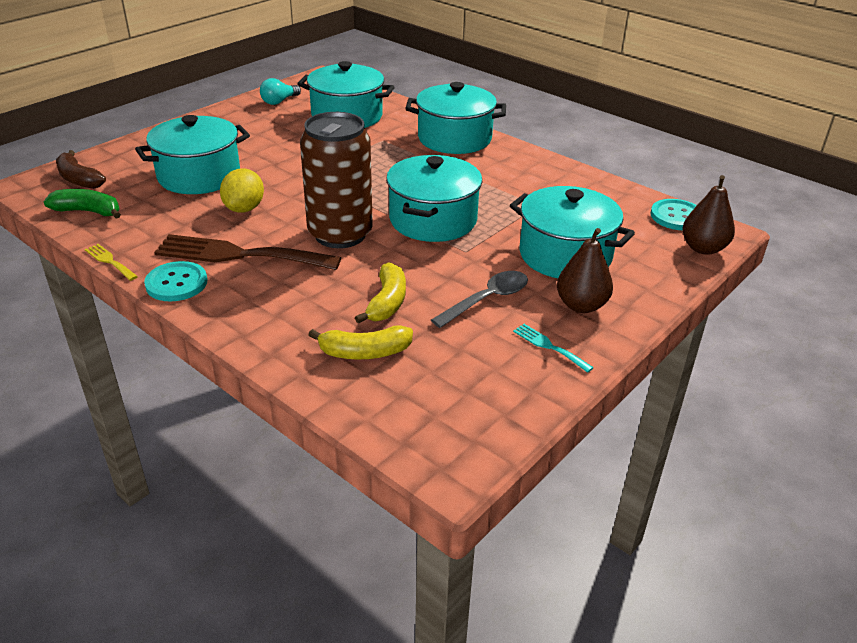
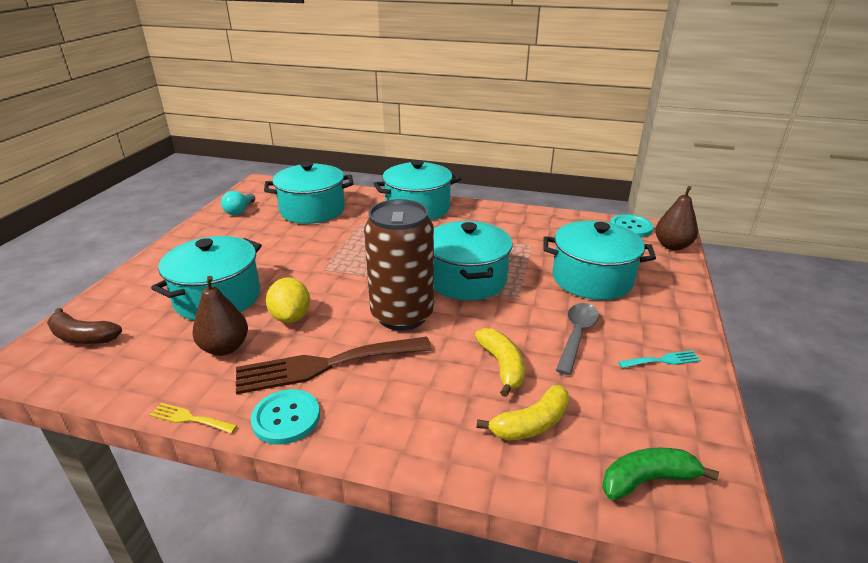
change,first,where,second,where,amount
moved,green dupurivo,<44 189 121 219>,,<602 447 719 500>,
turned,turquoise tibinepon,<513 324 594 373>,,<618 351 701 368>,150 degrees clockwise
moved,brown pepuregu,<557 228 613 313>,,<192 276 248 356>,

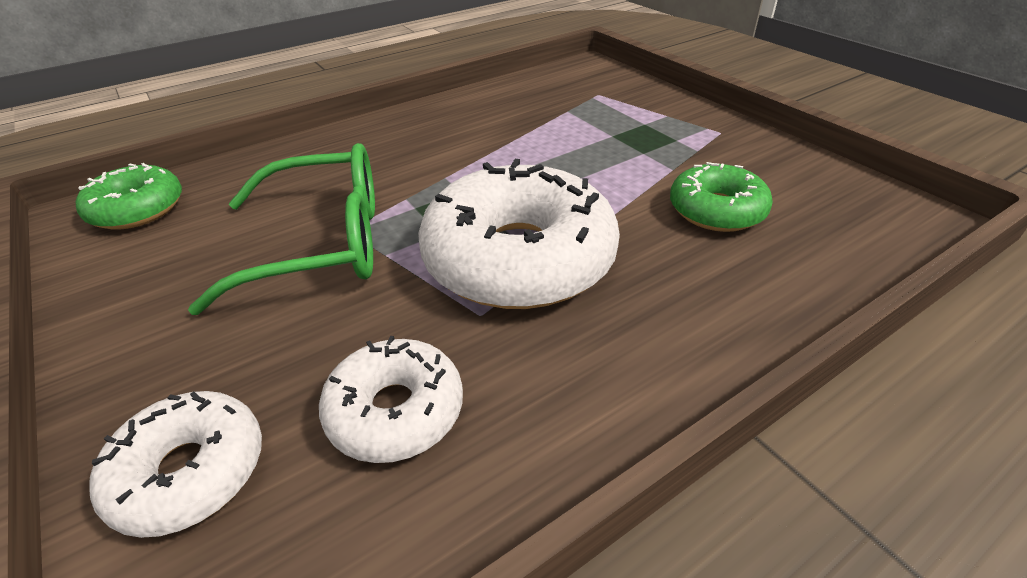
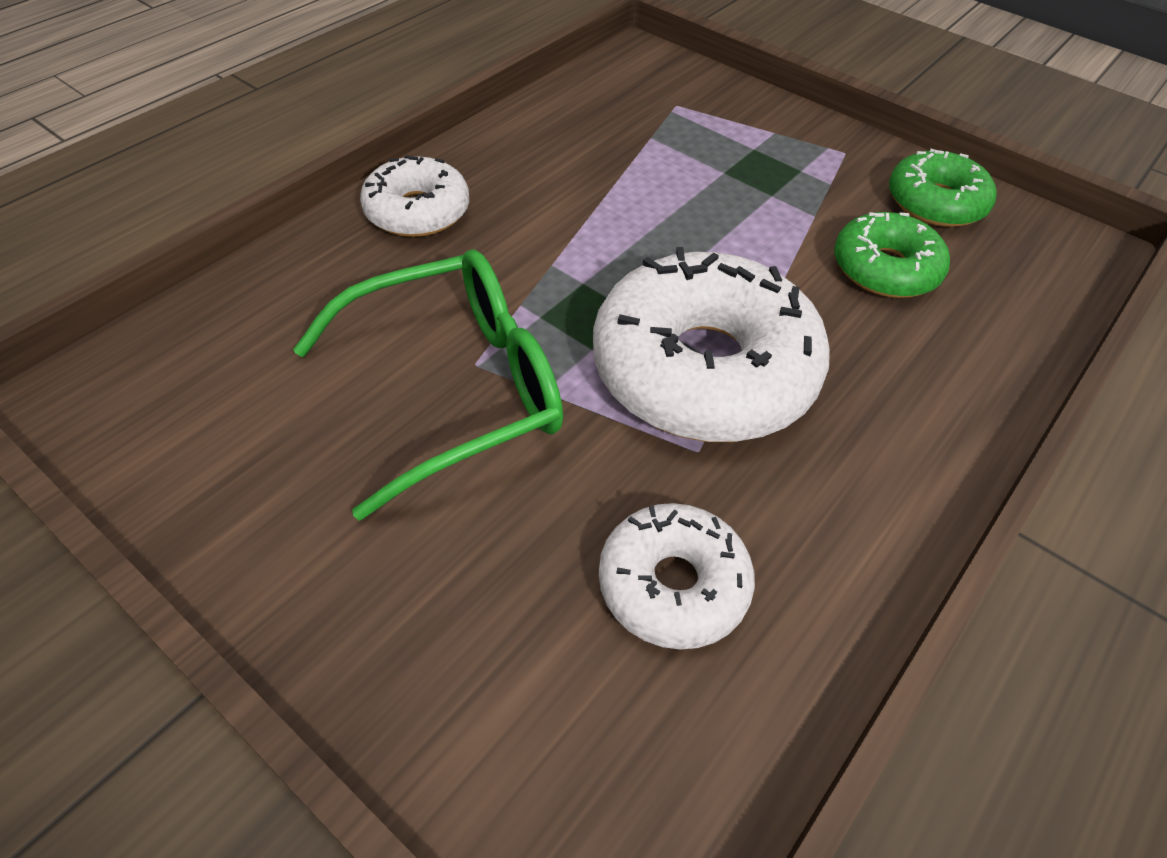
change,first,where,second,where,amount
moved,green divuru,<76 163 182 230>,,<889 149 996 227>,
moved,white divuru,<89 391 262 538>,,<360 155 469 237>,

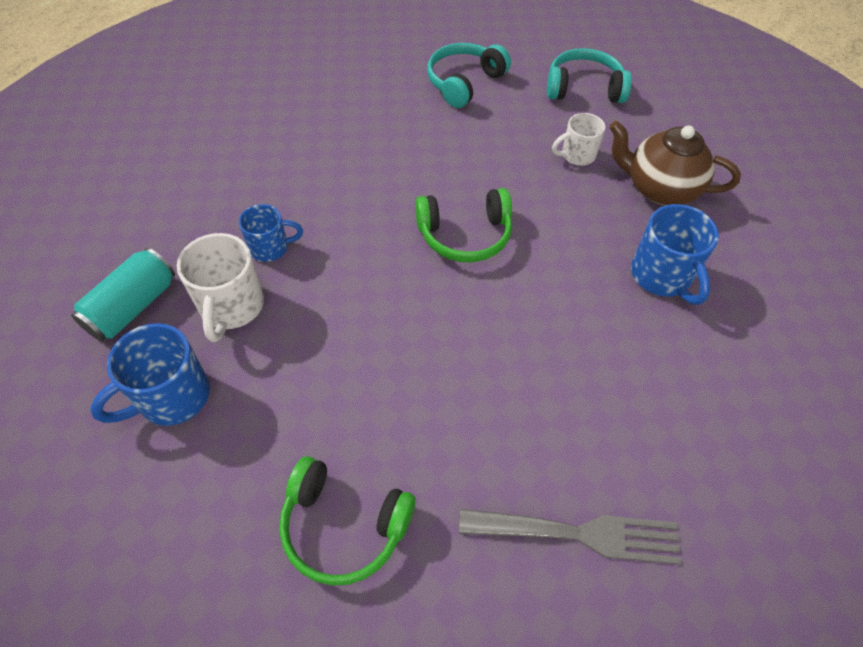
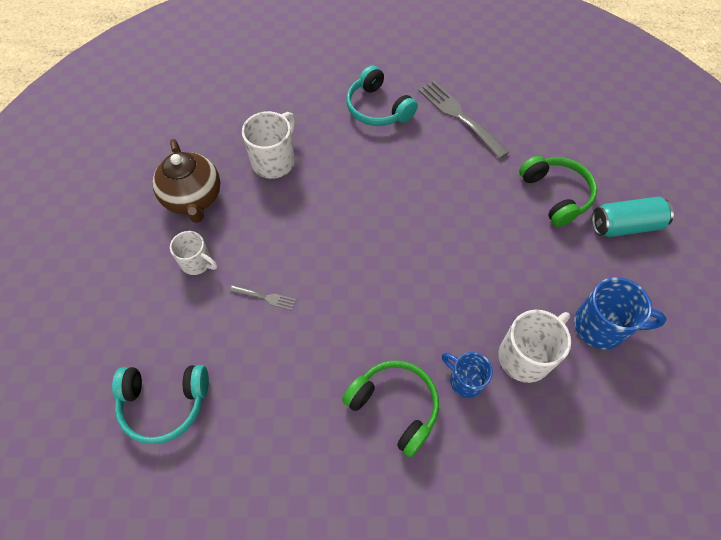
change,first,where,second,where,amount
moved,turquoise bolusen,<71 248 175 341>,,<592 197 674 237>,
moved,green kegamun,<415 188 512 262>,,<342 360 439 457>,
moved,turquoise kegamun,<547 48 632 103>,,<346 65 418 126>,
recoloured,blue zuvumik,<631 204 719 305>,white zuvumik,<242 111 295 179>,
added,,,grey tibinepon,<230 285 296 310>,

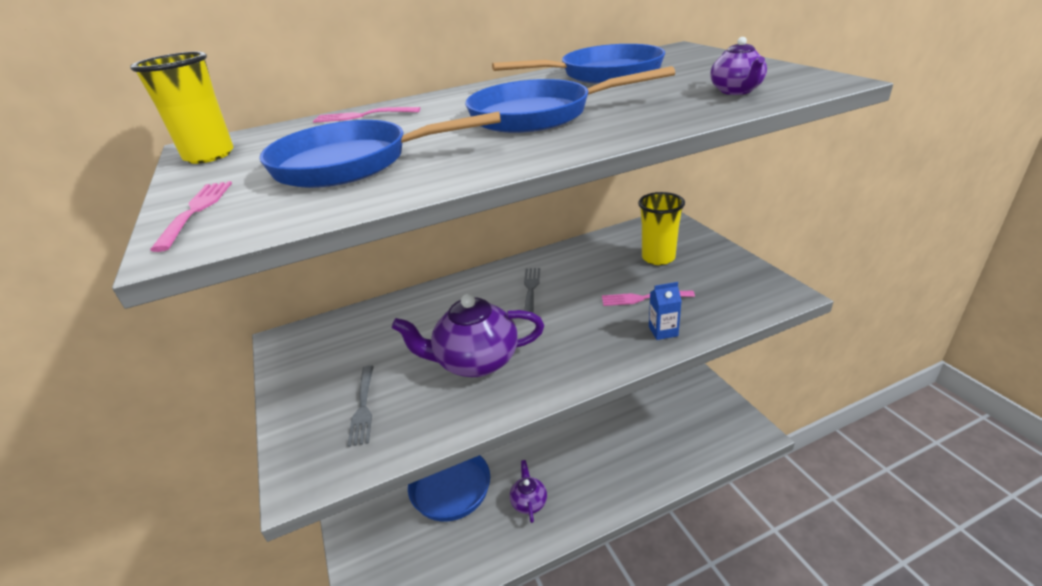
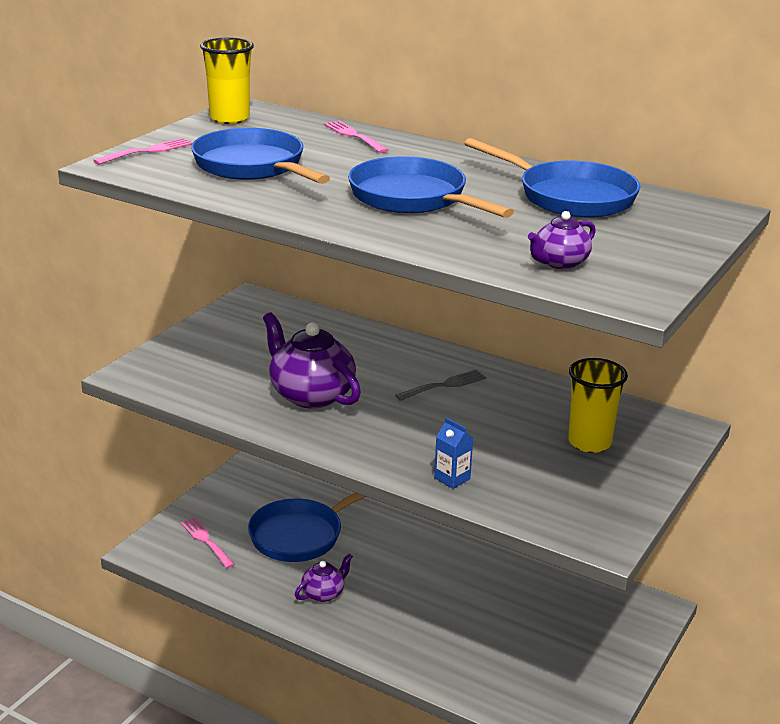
change,first,where,second,where,amount
removed,grey tibinepon,<347 365 374 447>,,,
moved,pink tibinepon,<602 291 695 306>,,<181 517 235 568>,

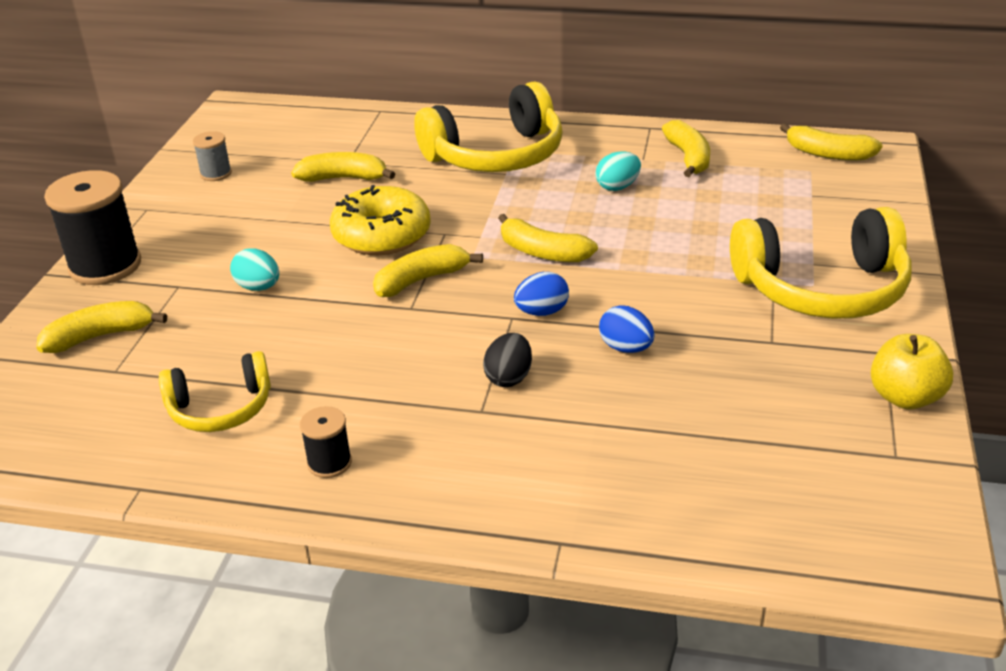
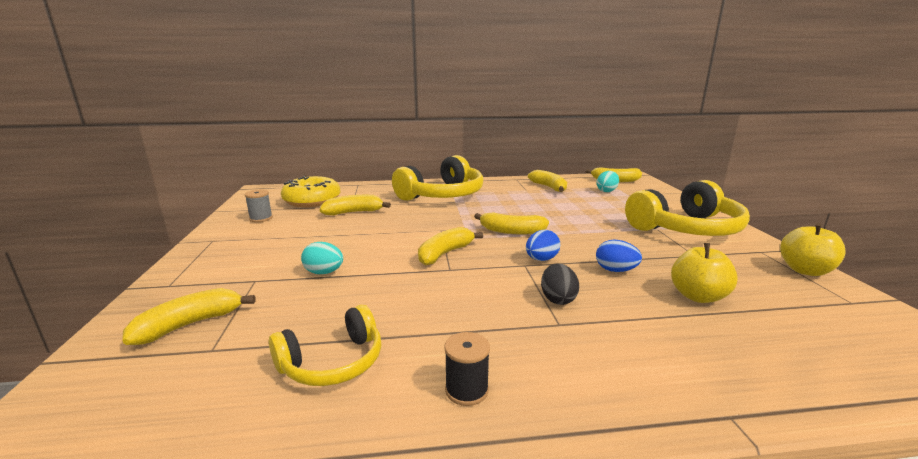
change,first,where,second,where,amount
removed,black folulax,<44 170 141 285>,,,
moved,yellow divuru,<330 185 431 255>,,<281 176 340 207>,
moved,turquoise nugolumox,<595 151 641 191>,,<596 171 619 192>,
added,,,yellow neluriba,<671 243 738 303>,

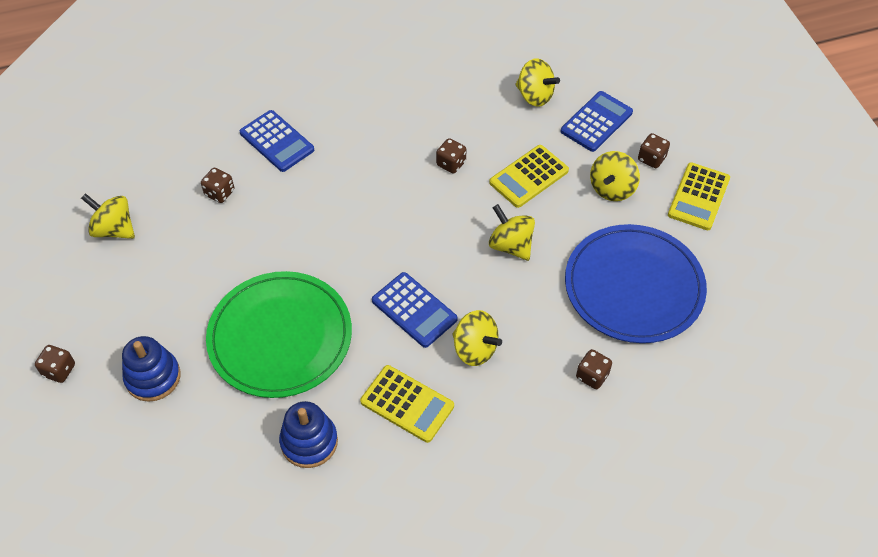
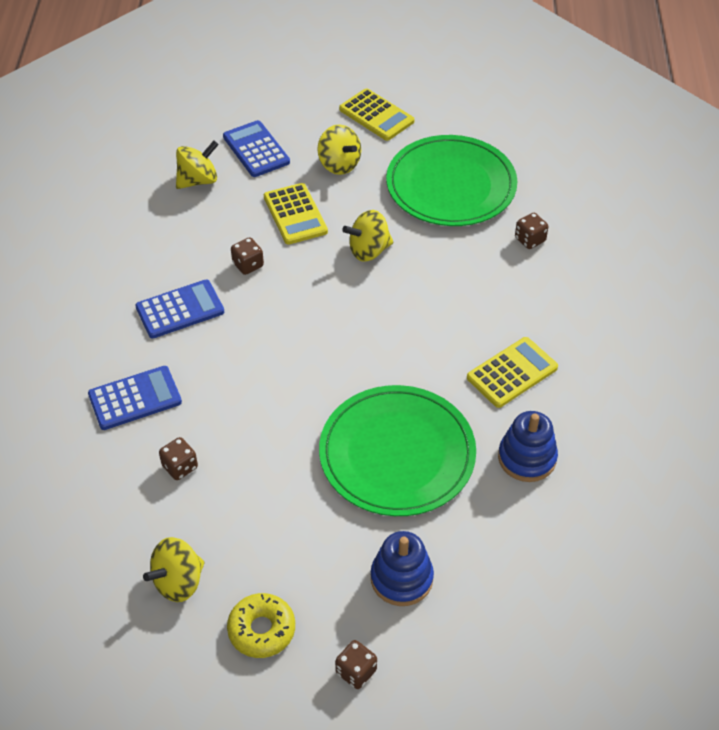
change,first,where,second,where,amount
moved,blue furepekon,<372 272 458 348>,,<135 280 224 338>,
removed,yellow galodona,<452 310 502 366>,,,
recoloured,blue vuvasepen,<565 224 707 343>,green vuvasepen,<386 135 517 226>,
removed,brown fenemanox,<638 133 670 168>,,,
added,,,yellow divuru,<227 593 295 658>,

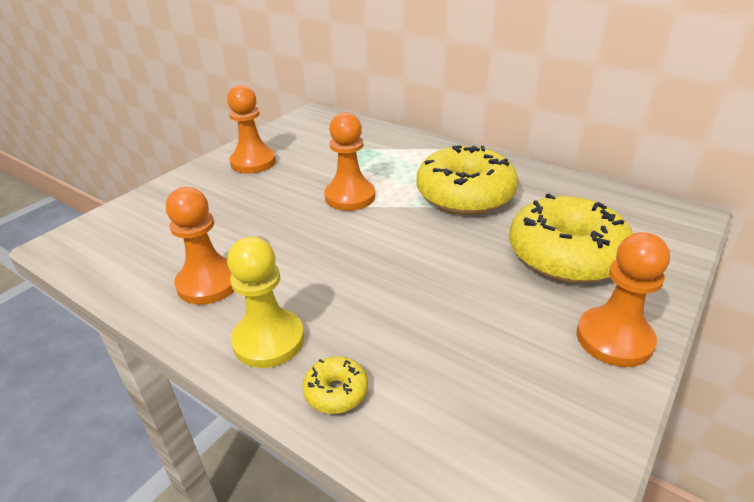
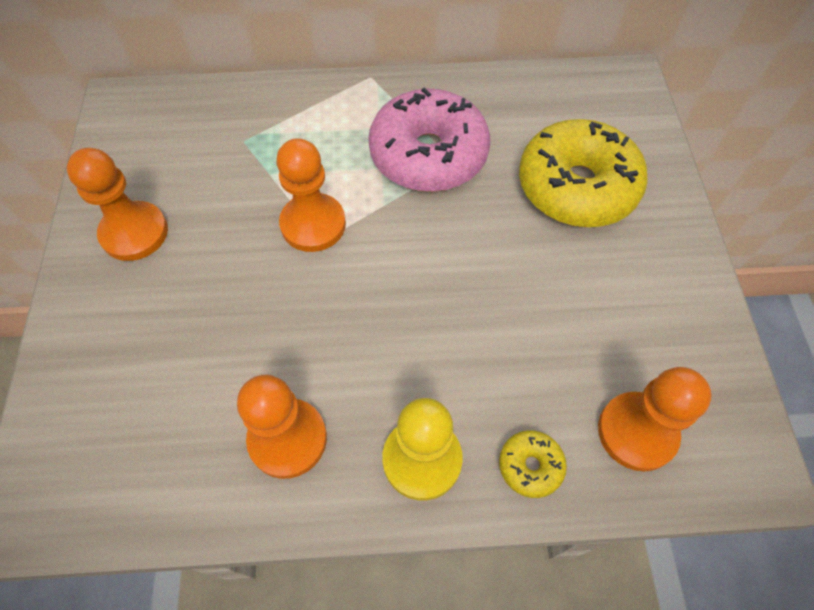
change,first,where,second,where,amount
recoloured,yellow divuru,<417 145 518 215>,pink divuru,<368 87 490 192>,
moved,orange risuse,<577 232 670 367>,,<598 367 712 472>,

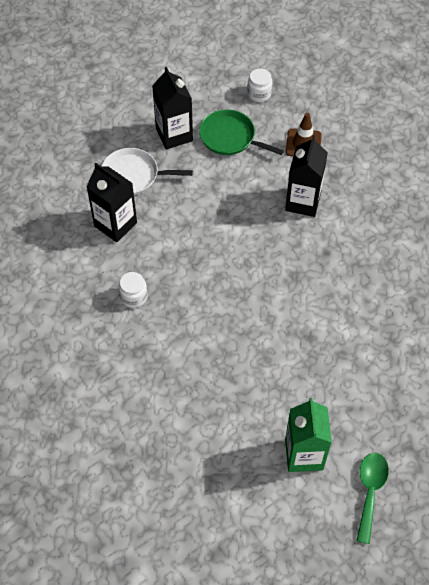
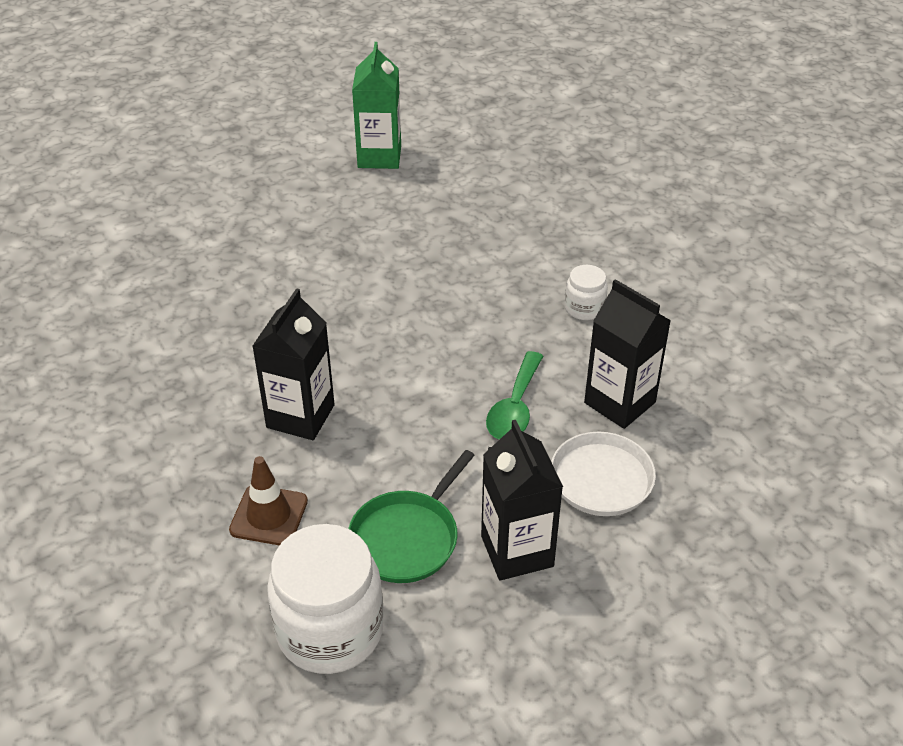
change,first,where,second,where,amount
turned,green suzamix,<199 109 284 155>,,<348 450 475 583>,90 degrees clockwise
resized,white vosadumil,<247 68 272 102>,,<267 524 384 674>,x2.06
moved,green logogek,<356 453 389 544>,,<486 351 543 440>,

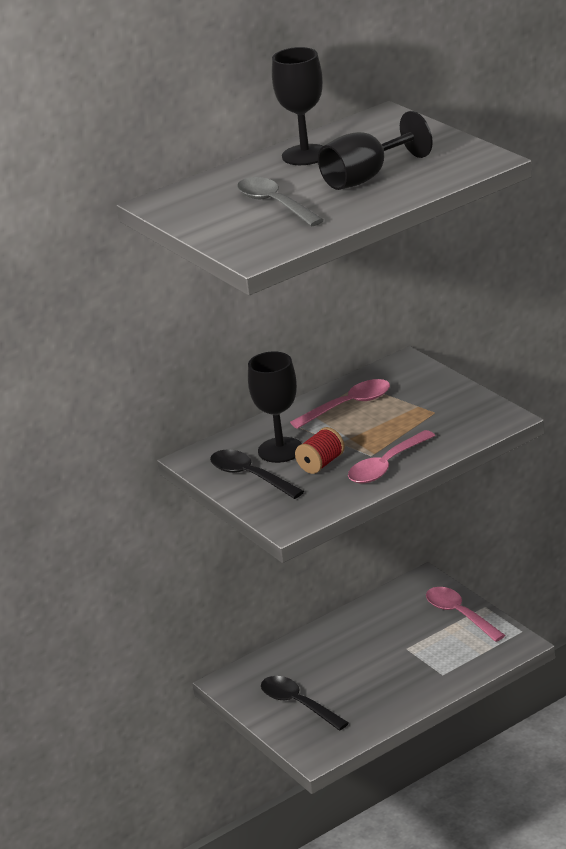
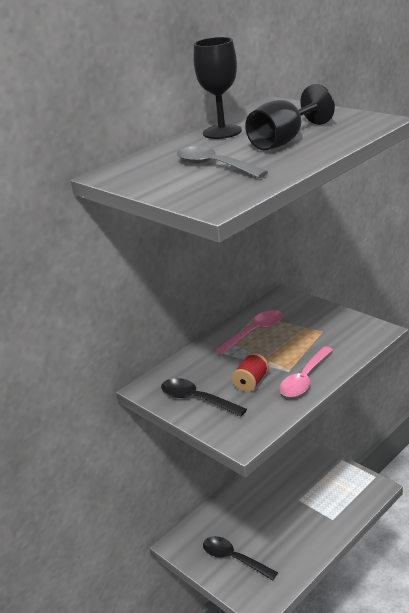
change,first,where,second,where,amount
removed,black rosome,<248 351 302 463>,,,
removed,pink logogek,<426 587 505 642>,,,

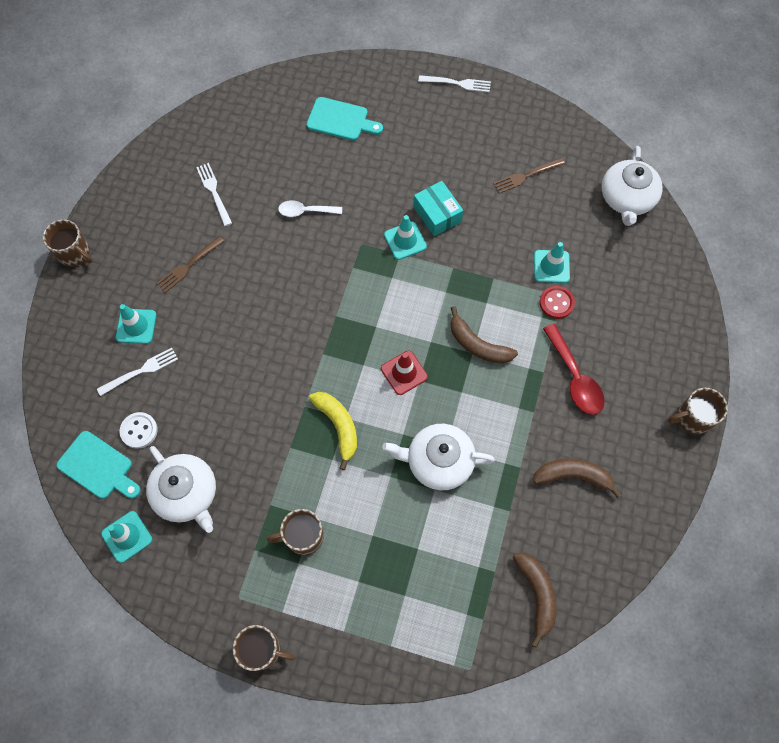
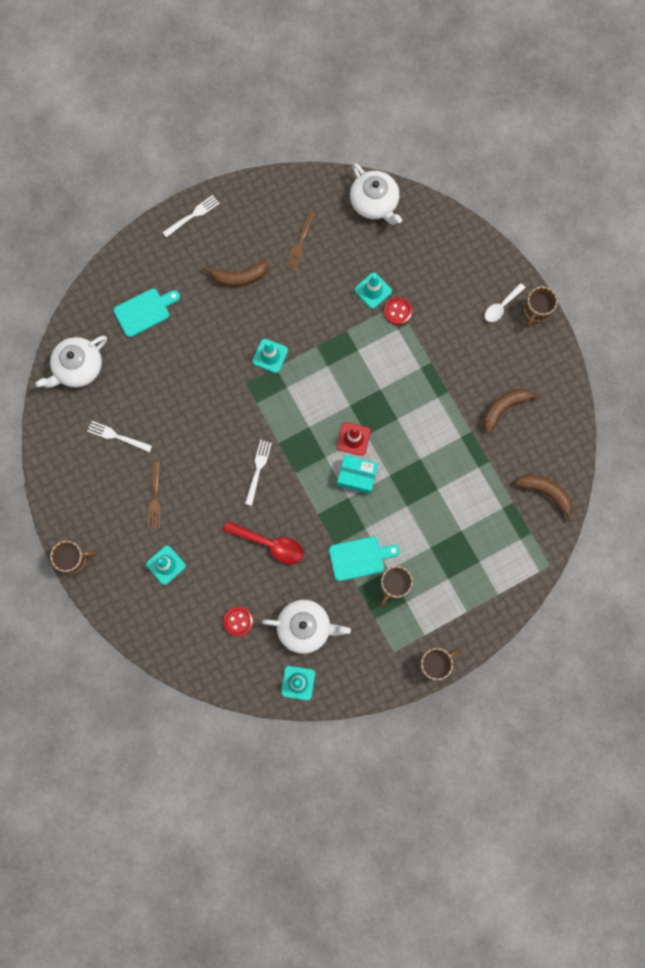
change,first,where,second,where,amount
moved,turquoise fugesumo,<57 431 141 499>,,<329 537 400 581>,
moved,white tibinepon,<97 348 178 396>,,<245 440 272 506>,
recoloured,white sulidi,<120 412 158 449>,red sulidi,<223 607 253 636>,
moved,white logogek,<278 200 342 217>,,<485 283 526 322>,
removed,yellow dupurivo,<309 392 357 470>,,,
moved,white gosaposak,<382 424 495 490>,,<35 336 107 388>,
moved,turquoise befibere,<413 181 463 236>,,<337 455 378 494>,
moved,brown dupurivo,<450 306 518 364>,,<204 260 269 286>,
moved,red logogek,<543 324 605 415>,,<223 521 304 564>,

